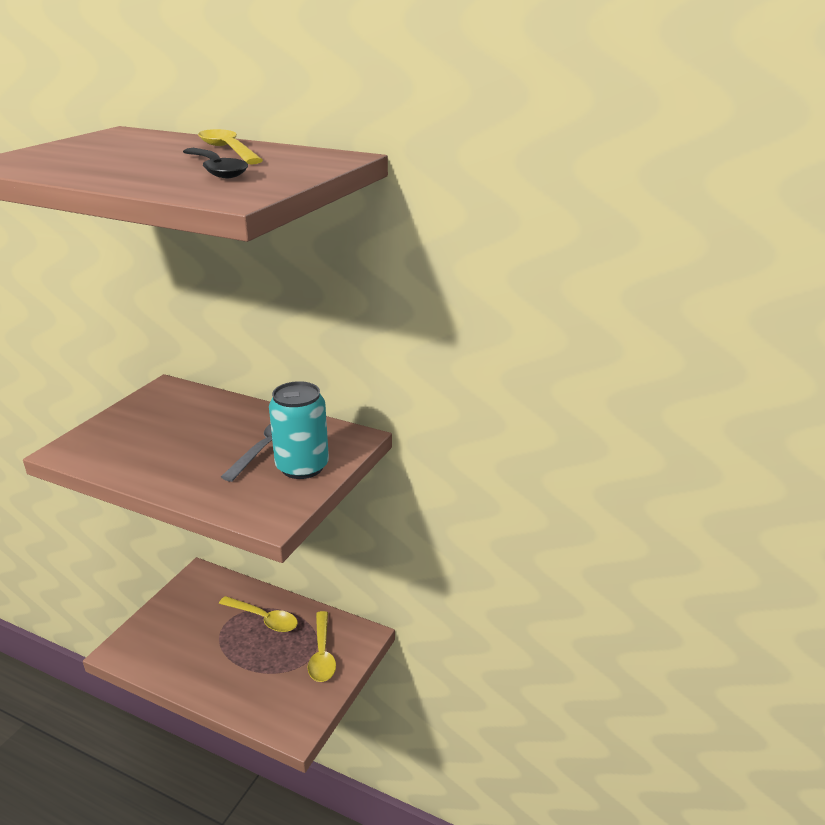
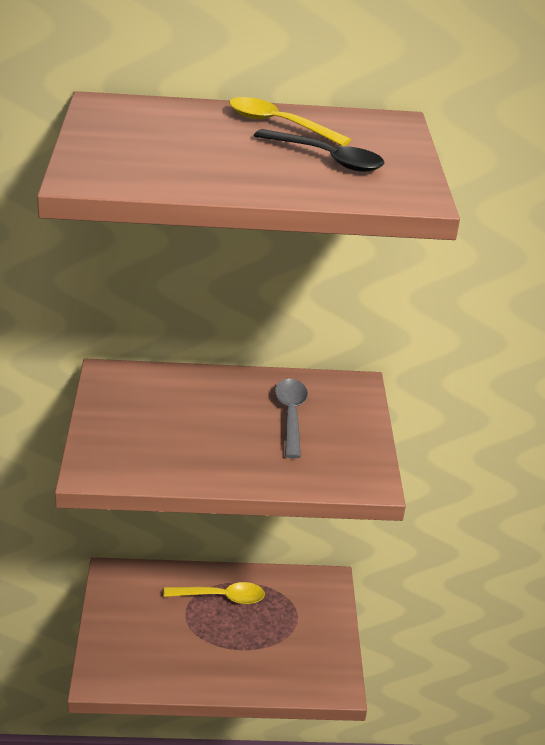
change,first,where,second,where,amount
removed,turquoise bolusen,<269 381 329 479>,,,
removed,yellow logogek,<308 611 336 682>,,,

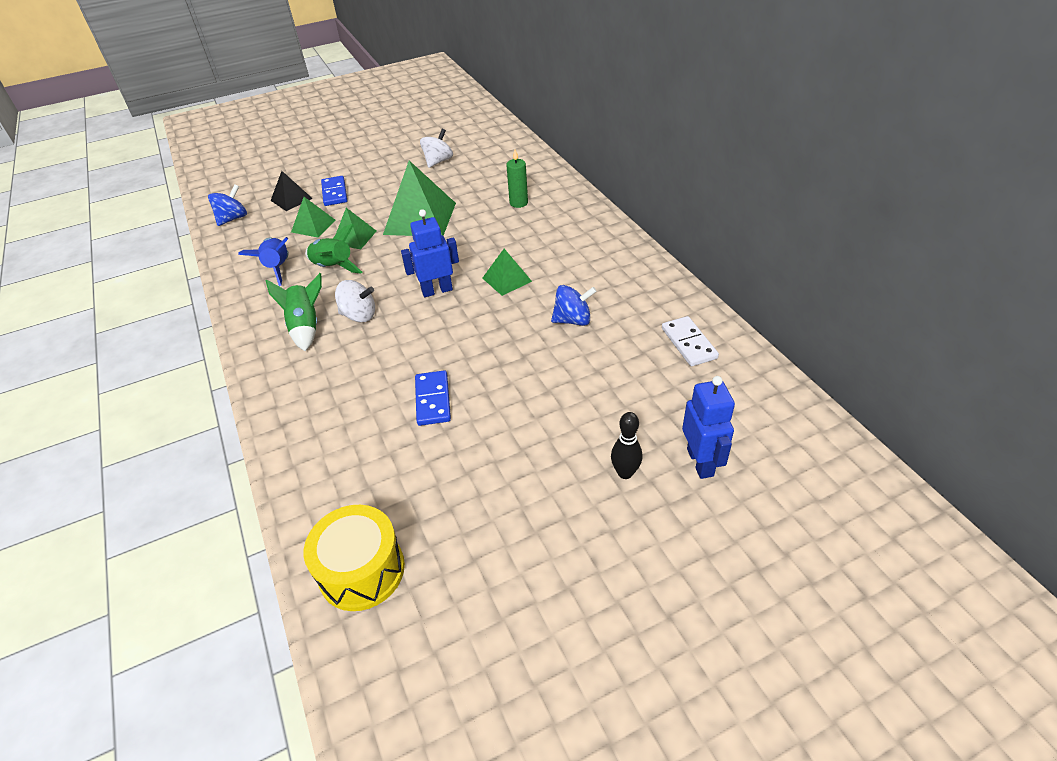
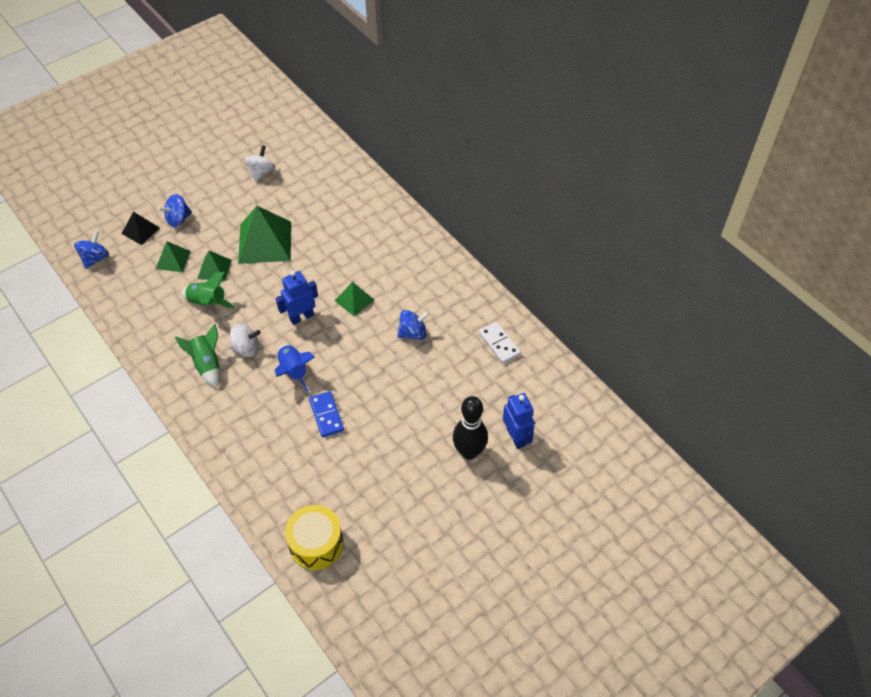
change,first,where,second,where,amount
moved,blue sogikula,<238 237 289 286>,,<275 344 315 393>,
replaced,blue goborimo,<321 176 347 206>,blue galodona,<158 194 192 227>,
removed,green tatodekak,<506 150 528 208>,,,
resized,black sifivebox,<611 412 643 479>,,<453 396 488 460>,x1.72

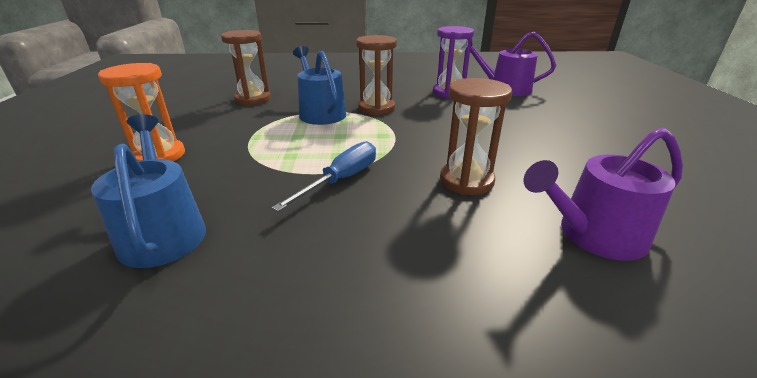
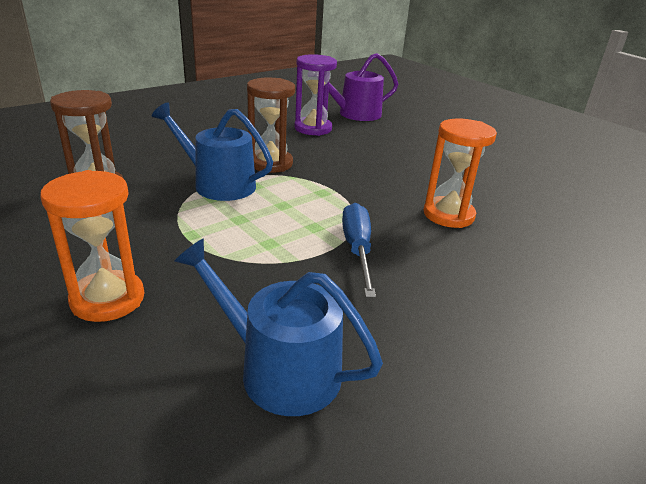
change,first,where,second,where,amount
recoloured,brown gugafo,<440 78 512 195>,orange gugafo,<423 118 497 228>,
removed,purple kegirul,<523 128 683 261>,,,

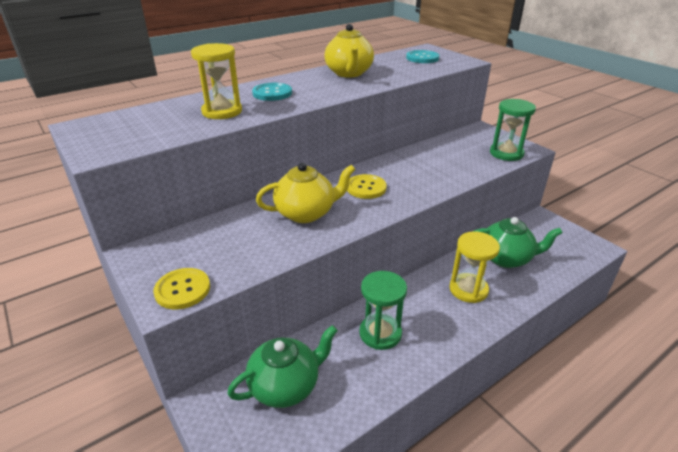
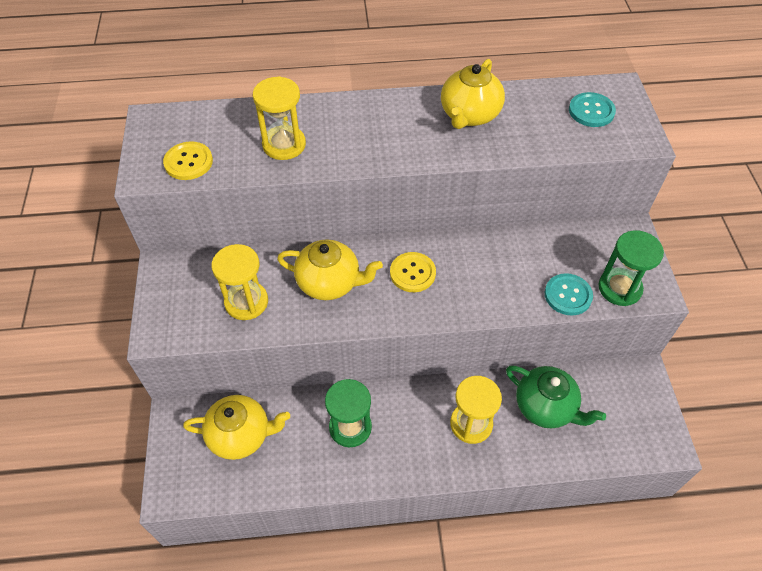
change,first,where,second,where,amount
moved,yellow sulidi,<153 268 210 309>,,<163 141 213 180>,
recoloured,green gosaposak,<227 325 338 408>,yellow gosaposak,<183 395 290 460>,
moved,turquoise sulidi,<252 83 292 101>,,<545 273 593 315>,
added,,,yellow gugafo,<212 244 268 320>,

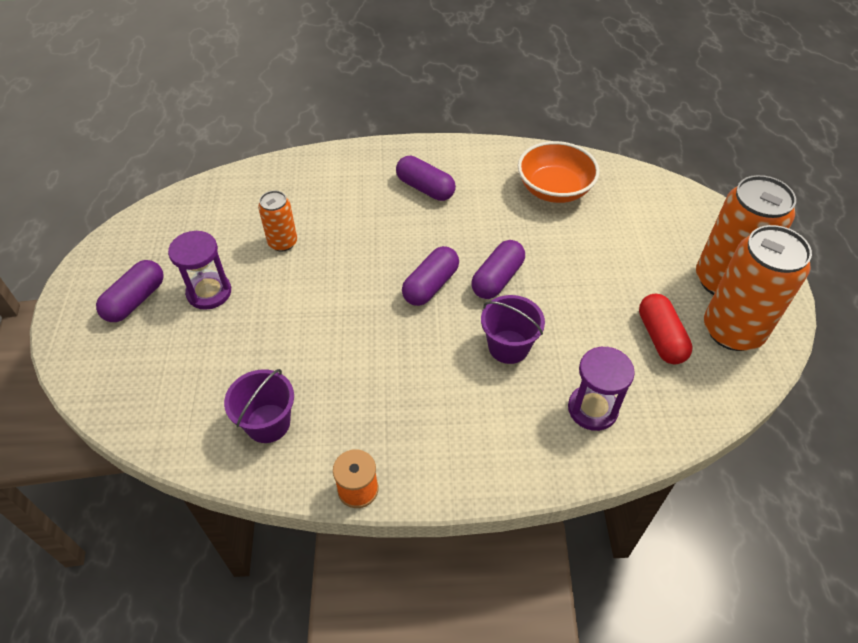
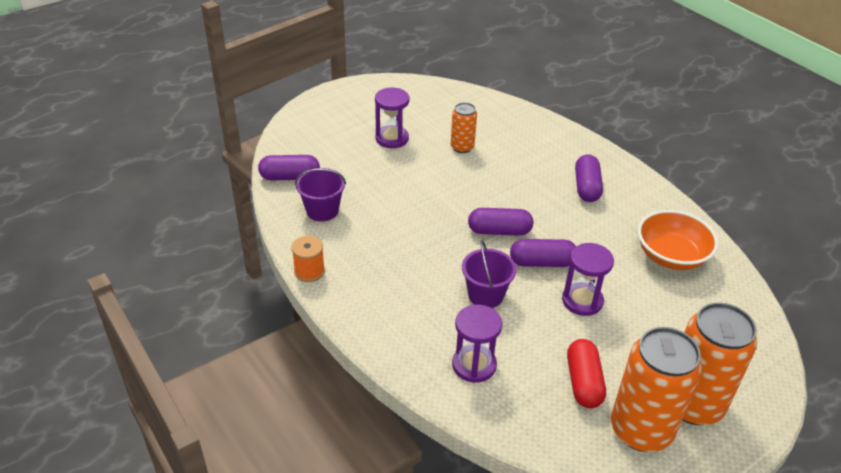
change,first,where,second,where,amount
moved,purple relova,<96 260 164 322>,,<258 155 320 180>,
turned,red relova,<639 294 693 364>,,<567 339 606 408>,45 degrees counterclockwise
added,,,purple gugafo,<562 243 614 316>,

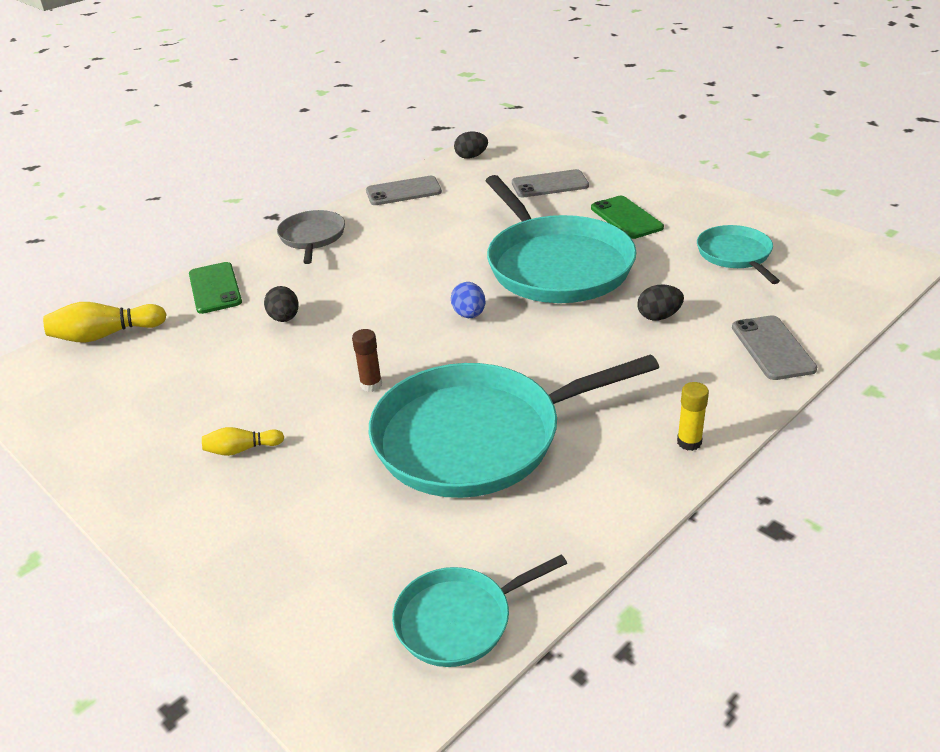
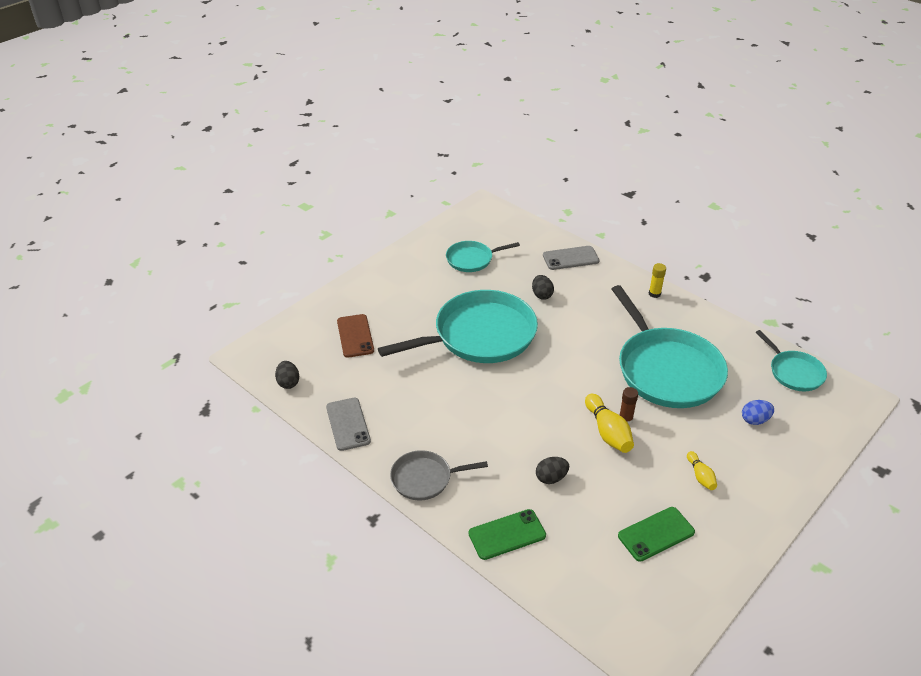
change,first,where,second,where,amount
moved,yellow sifivebox,<43 302 167 343>,,<585 394 634 453>,
moved,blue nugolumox,<451 282 486 318>,,<742 400 774 425>,
recoloured,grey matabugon,<512 169 589 197>,brown matabugon,<337 314 374 358>,
moved,green matabugon,<591 196 664 239>,,<618 507 695 562>,

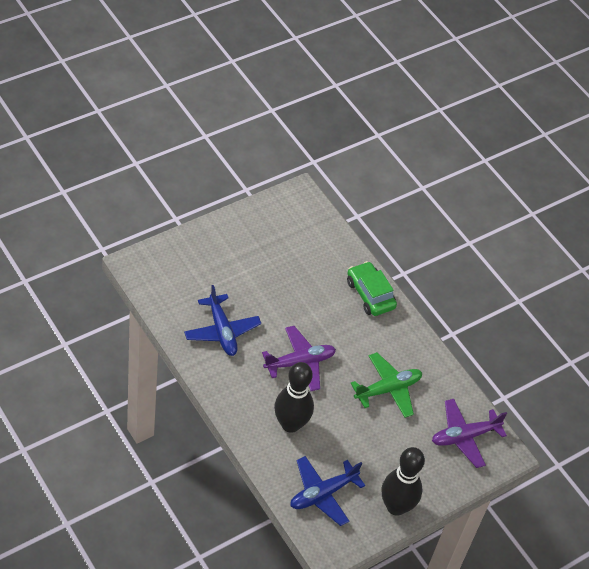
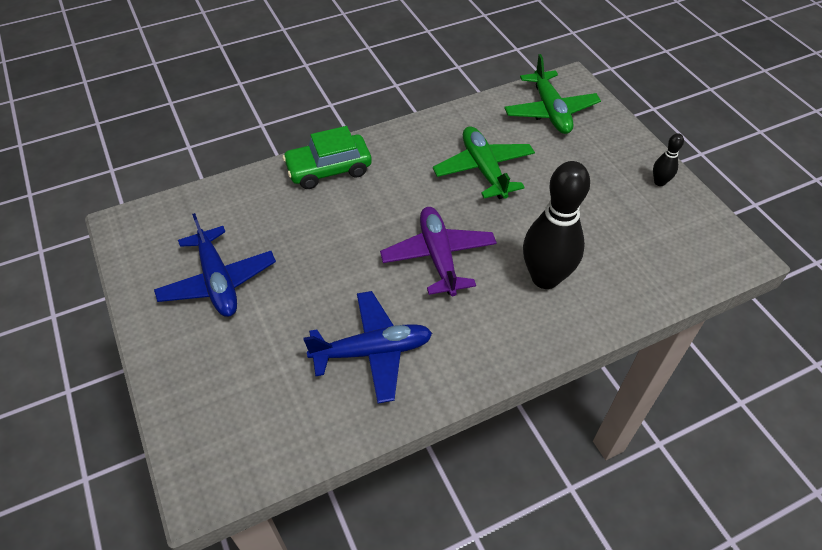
change,first,where,second,where,amount
moved,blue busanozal,<290 456 365 526>,,<154 213 276 317>,
resized,black sifivebox,<381 447 425 516>,,<653 133 684 186>,x0.45
recoloured,purple busanozal,<432 399 507 468>,green busanozal,<504 54 601 134>,

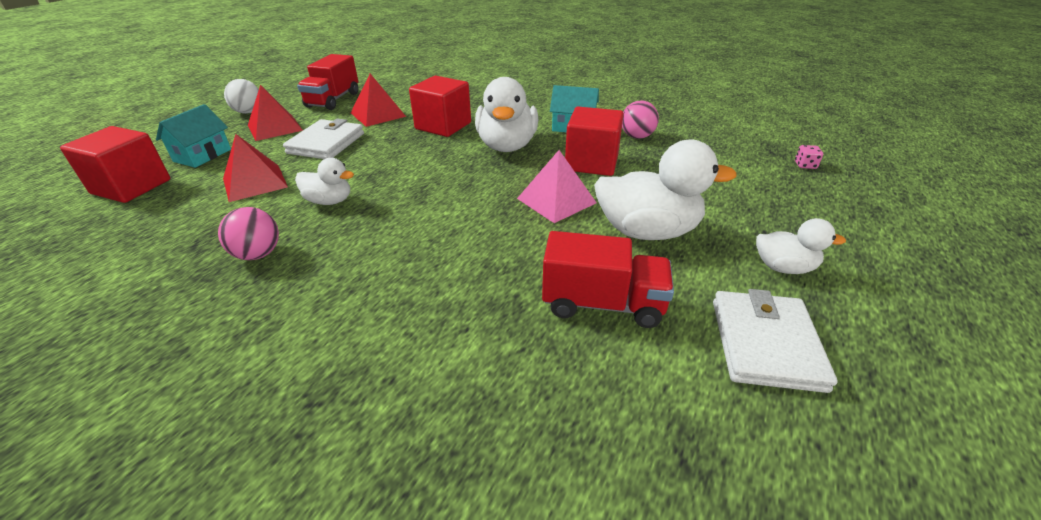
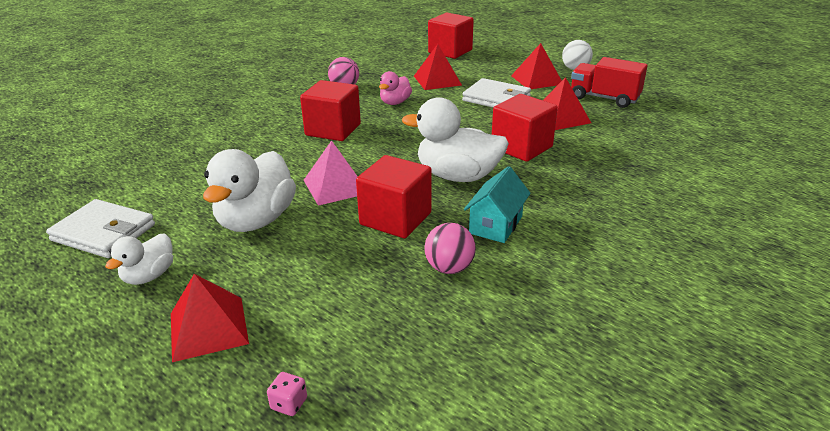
change,first,where,second,where,amount
removed,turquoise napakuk,<156 104 231 168>,,,
recoloured,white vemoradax,<295 158 354 205>,pink vemoradax,<379 71 412 105>,
removed,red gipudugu,<542 231 674 328>,,,
added,,,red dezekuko,<171 274 249 362>,
added,,,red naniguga,<300 80 361 141>,

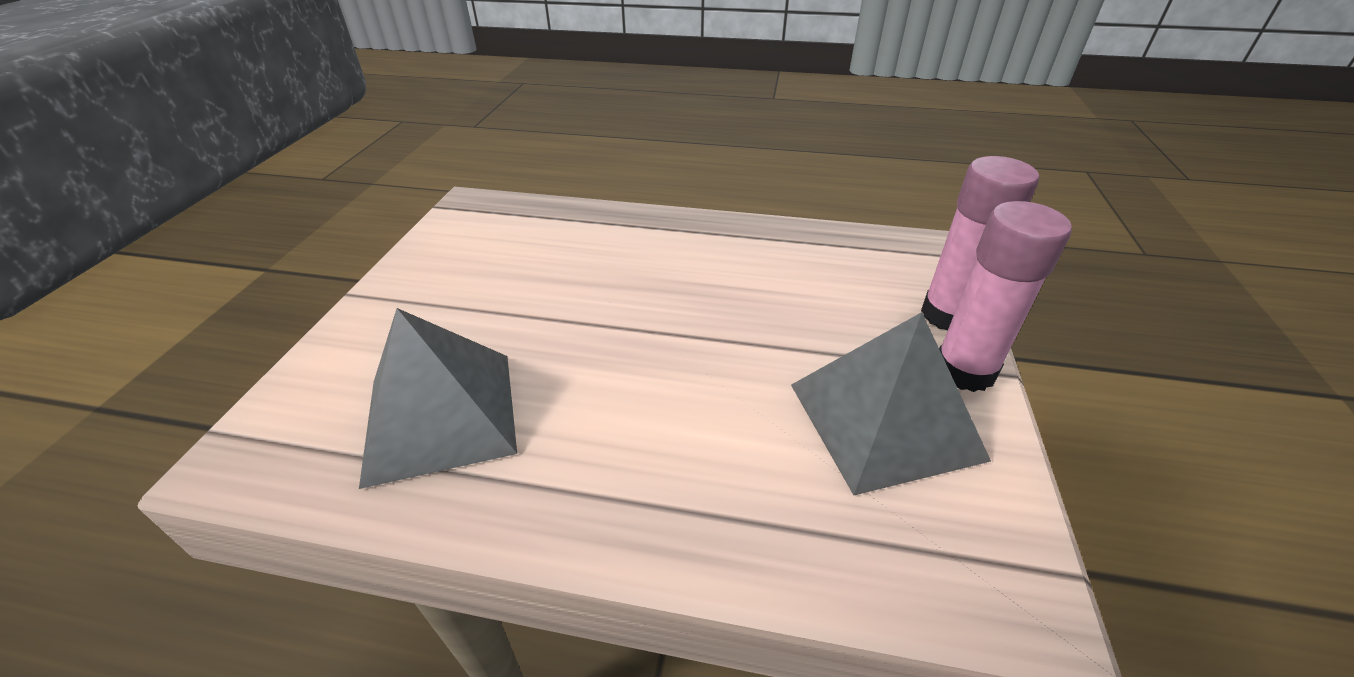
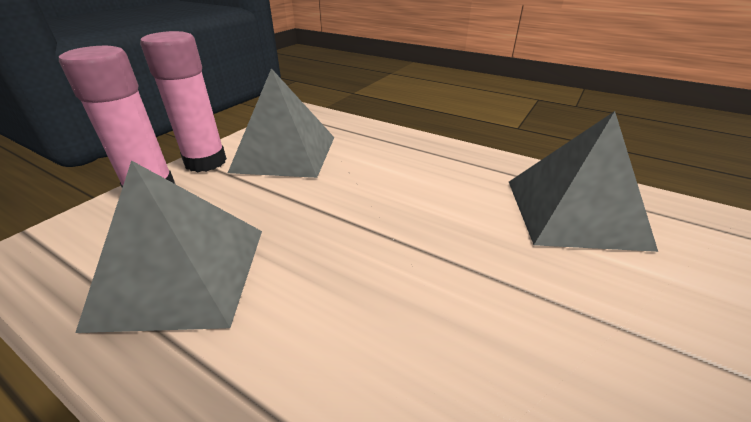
change,first,where,second,where,amount
added,,,grey dezekuko,<75 160 262 333>,

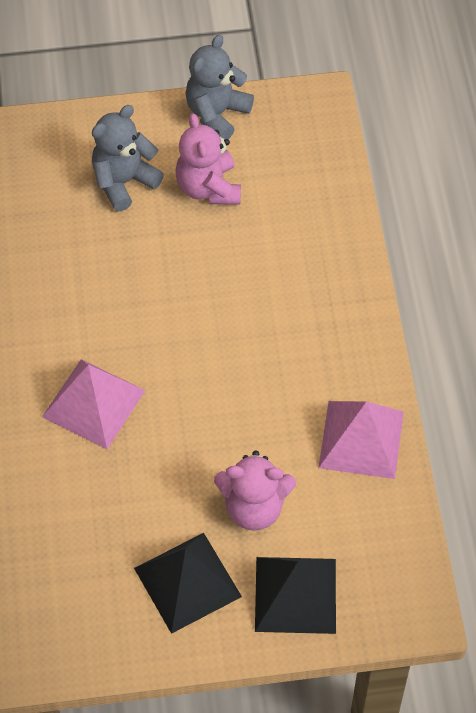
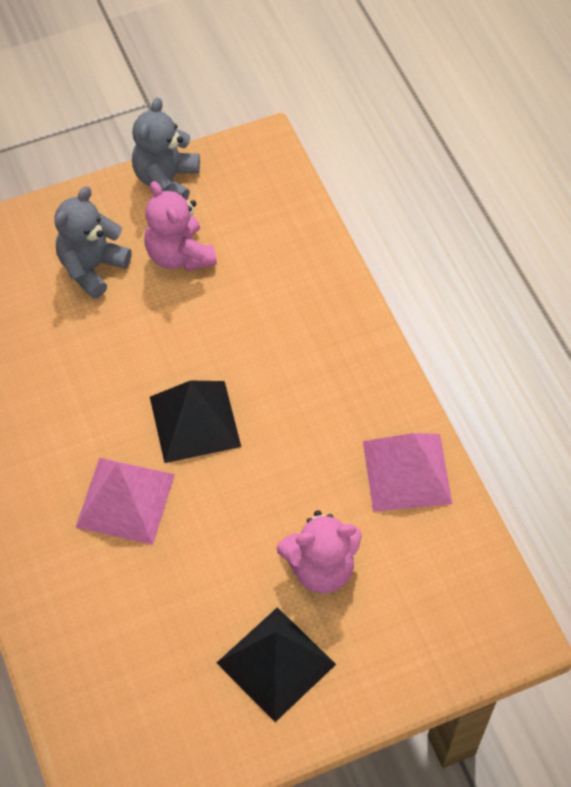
change,first,where,second,where,amount
moved,black dezekuko,<255 557 336 634>,,<150 380 241 463>,

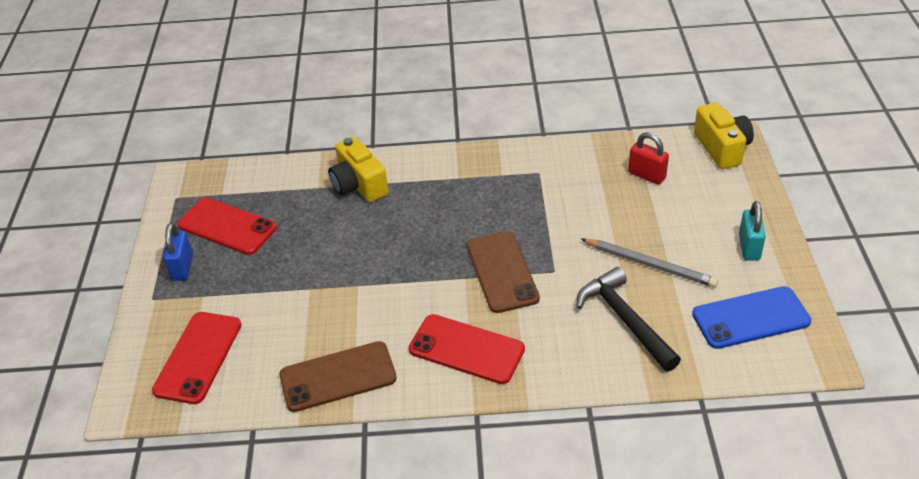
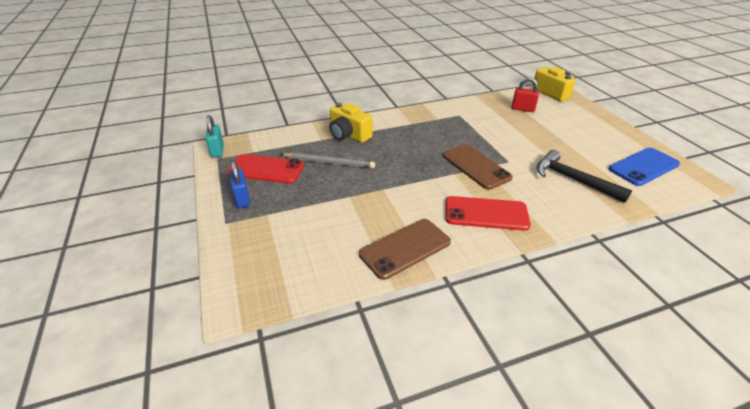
change,first,where,second,where,amount
removed,red matabugon,<152 312 242 404>,,,
moved,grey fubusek,<581 239 718 287>,,<280 153 375 168>,
moved,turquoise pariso,<739 201 766 261>,,<206 115 224 158>,

